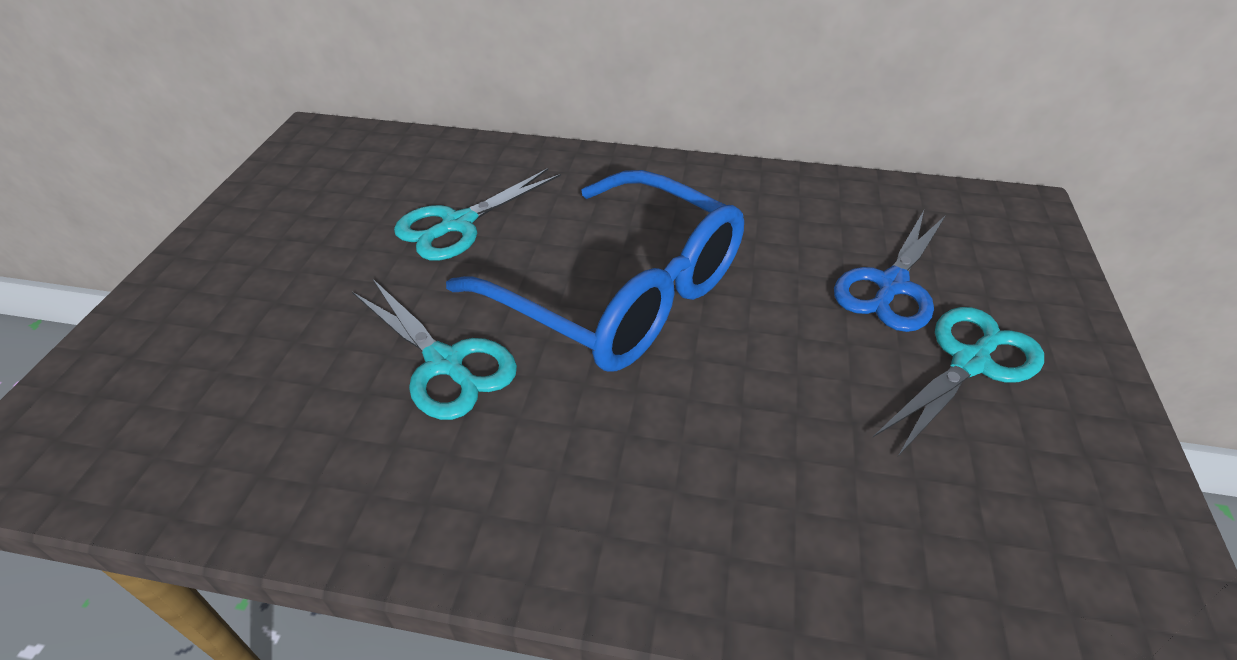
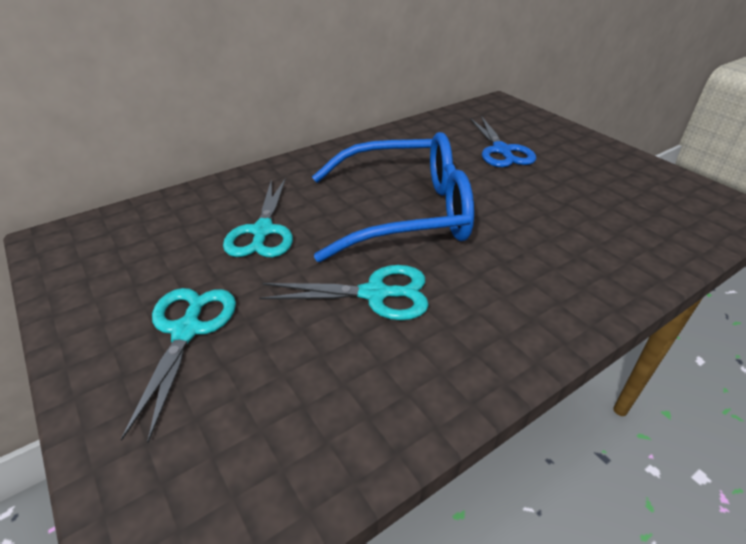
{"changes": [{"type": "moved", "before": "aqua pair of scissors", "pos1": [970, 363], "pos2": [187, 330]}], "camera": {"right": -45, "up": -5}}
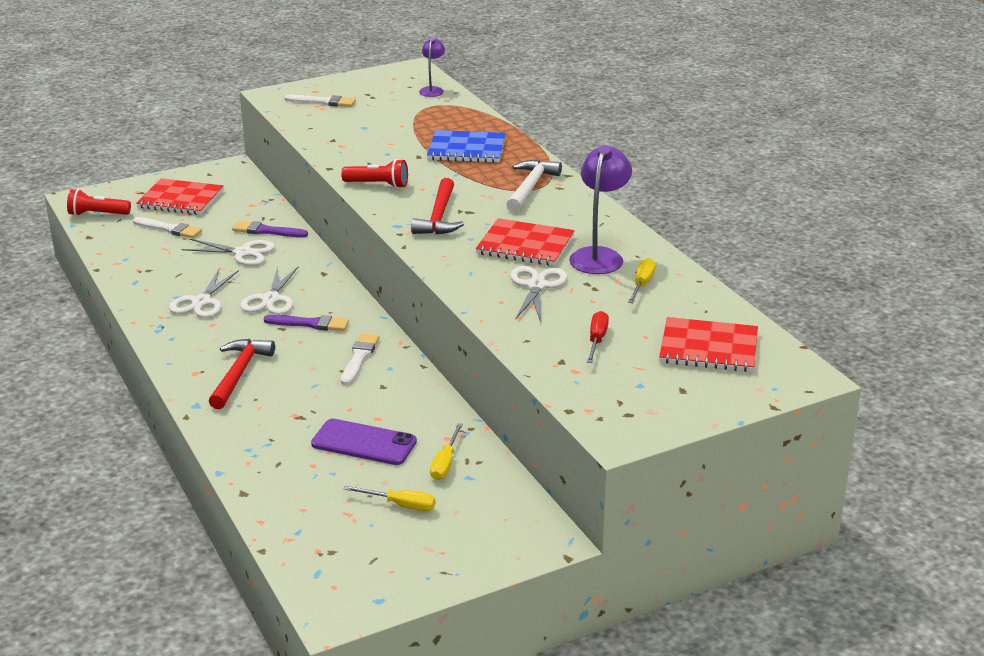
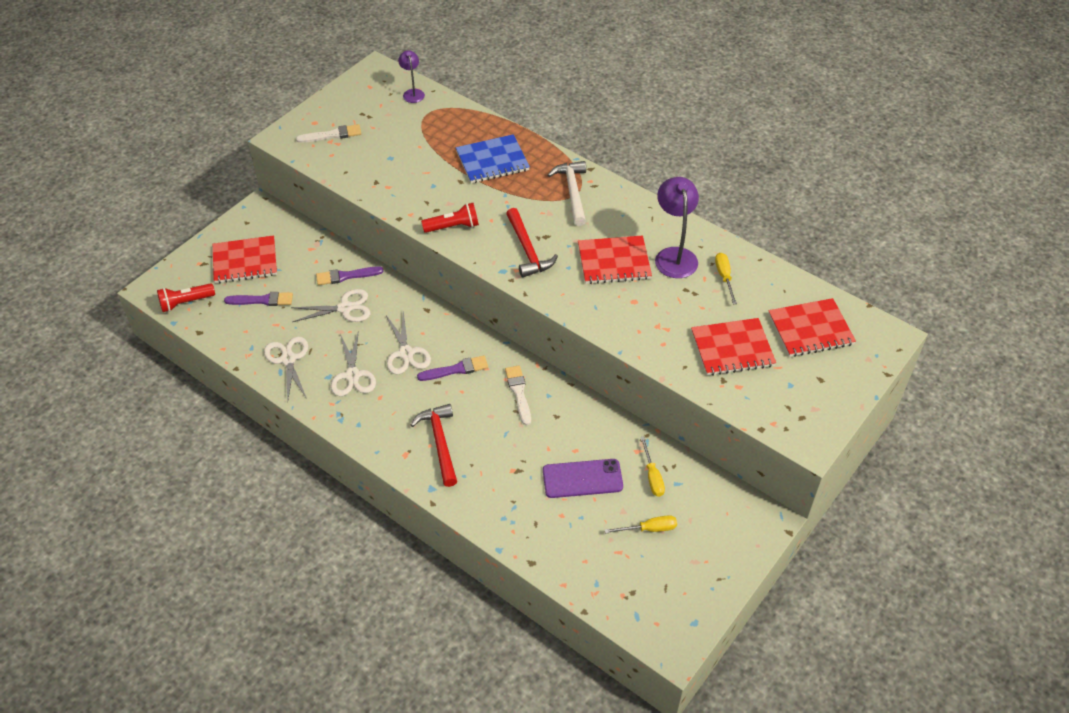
{"changes": [{"type": "moved", "before": "white pair of scissors", "pos1": [536, 286], "pos2": [288, 359]}, {"type": "replaced", "before": "red hand screwdriver", "after": "red notepad", "pos1": [597, 340], "pos2": [732, 348]}, {"type": "recoloured", "before": "white paint brush", "after": "violet paint brush", "pos1": [169, 229], "pos2": [262, 300]}], "camera": {"right": -25, "up": 20}}
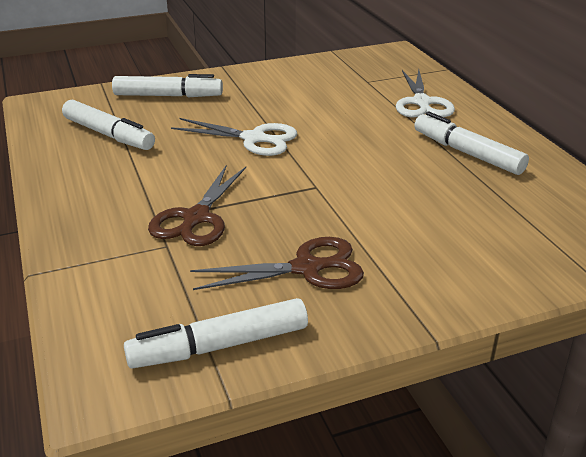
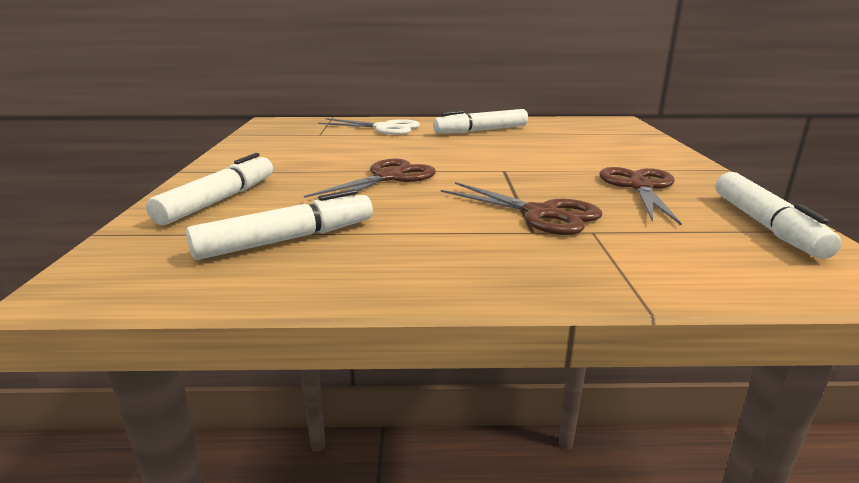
{"changes": [{"type": "recoloured", "before": "white pair of scissors", "after": "dark brown pair of scissors", "pos1": [254, 139], "pos2": [389, 178]}], "camera": {"right": -70, "up": -10}}
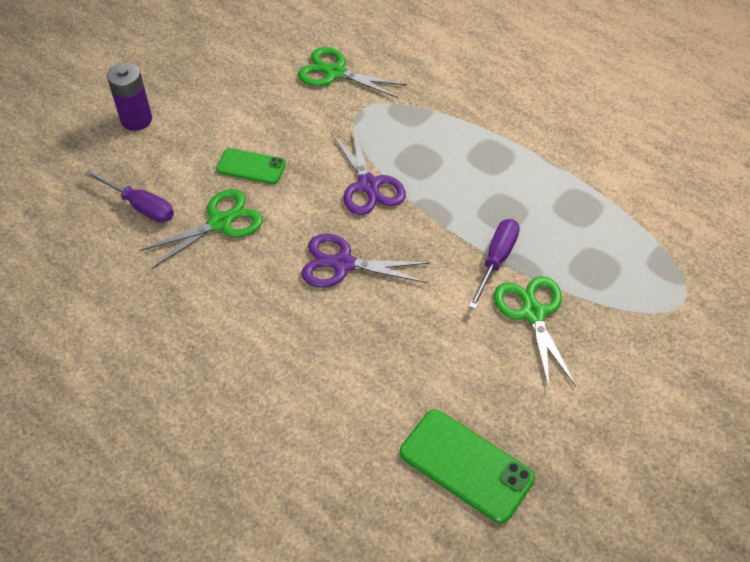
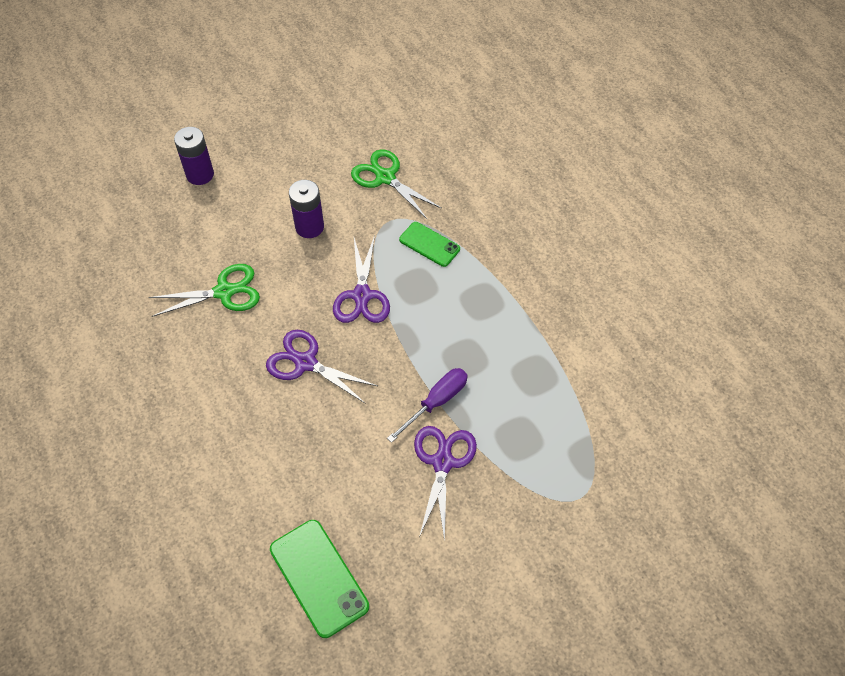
{"changes": [{"type": "removed", "before": "violet hand screwdriver", "pos1": [140, 206]}, {"type": "added", "after": "violet power cell", "pos2": [309, 227]}, {"type": "moved", "before": "green smartphone", "pos1": [251, 167], "pos2": [429, 244]}, {"type": "recoloured", "before": "green pair of scissors", "after": "violet pair of scissors", "pos1": [533, 313], "pos2": [442, 462]}], "camera": {"right": 20, "up": 5}}
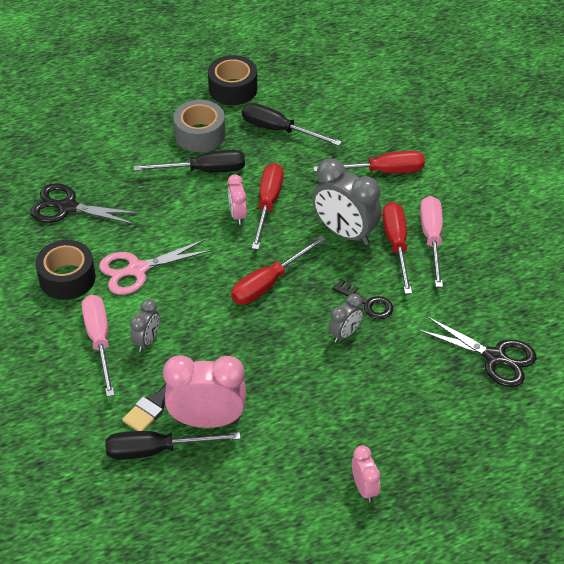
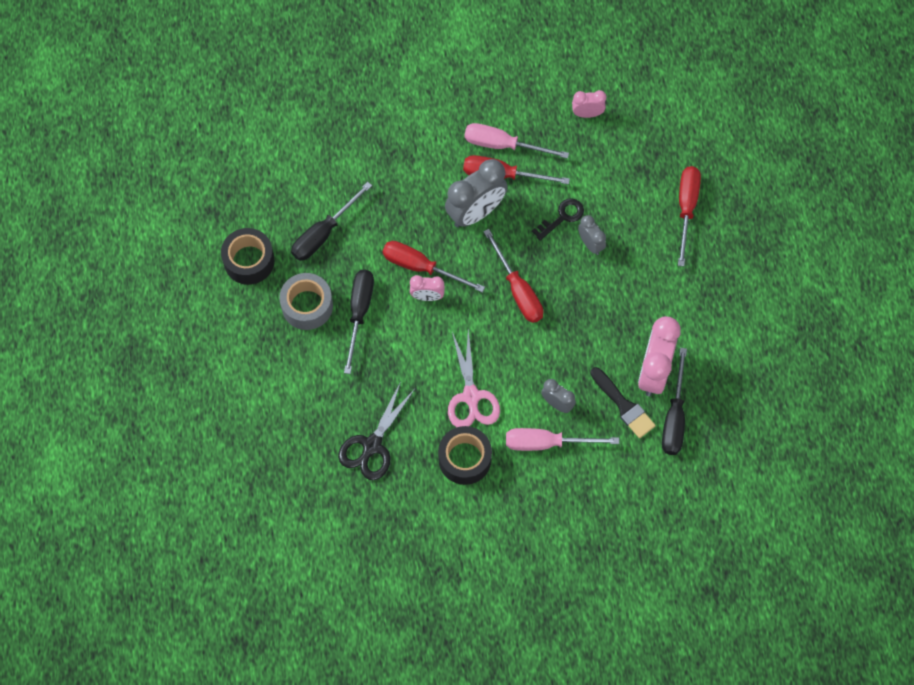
{"changes": [{"type": "removed", "before": "black pair of scissors", "pos1": [495, 357]}, {"type": "moved", "before": "red hand screwdriver", "pos1": [382, 171], "pos2": [686, 209]}, {"type": "moved", "before": "pink clock", "pos1": [364, 488], "pos2": [587, 114]}], "camera": {"right": -75, "up": 20}}
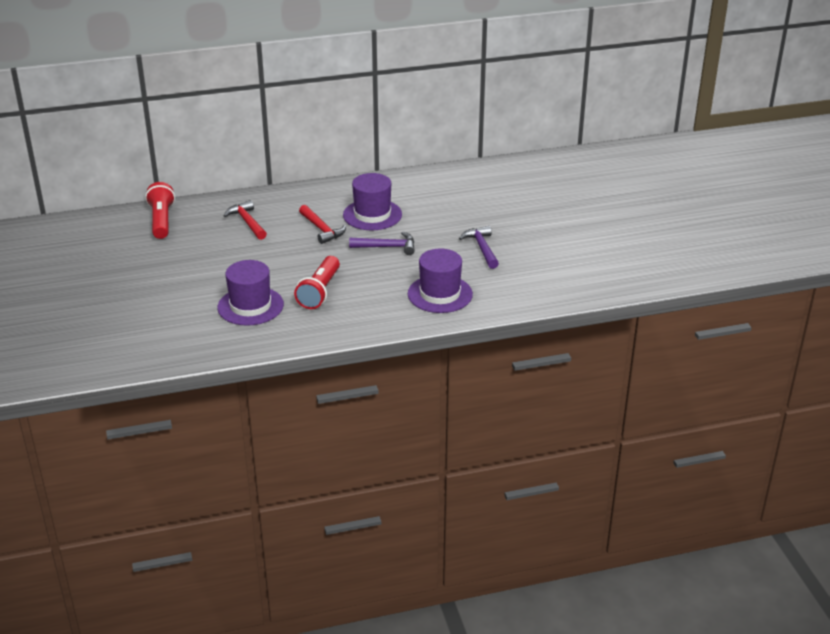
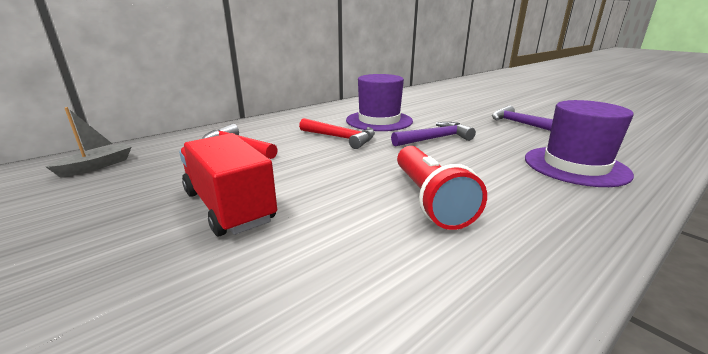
{"changes": [{"type": "removed", "before": "violet top hat", "pos1": [250, 306]}, {"type": "added", "after": "red toy truck", "pos2": [229, 206]}, {"type": "replaced", "before": "red flashlight", "after": "ash-grey boat", "pos1": [161, 220], "pos2": [97, 166]}], "camera": {"right": -25, "up": -10}}
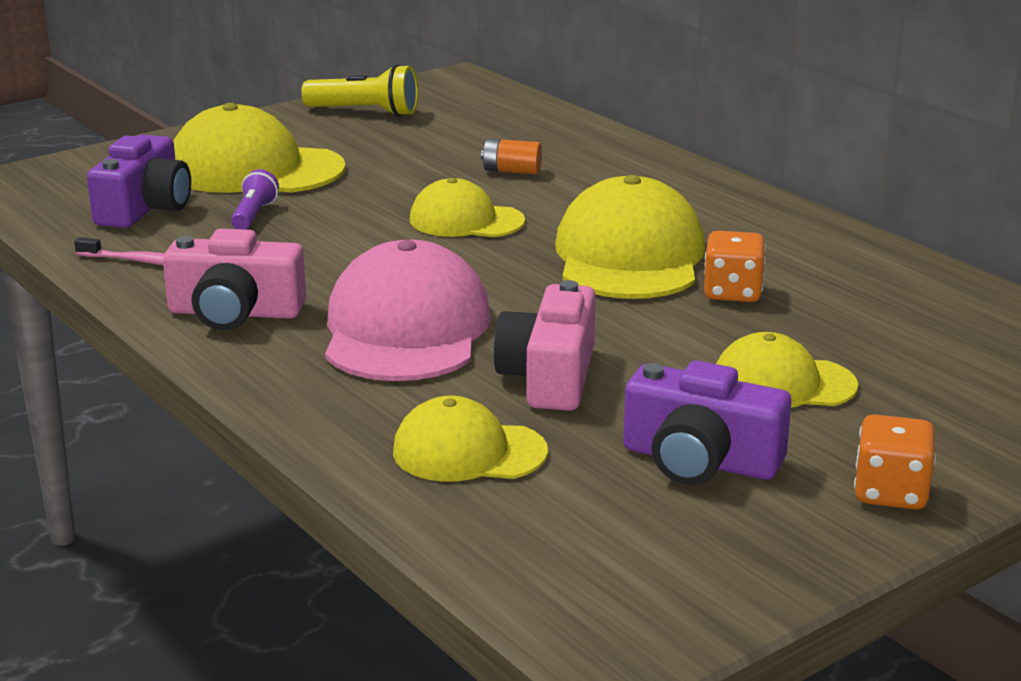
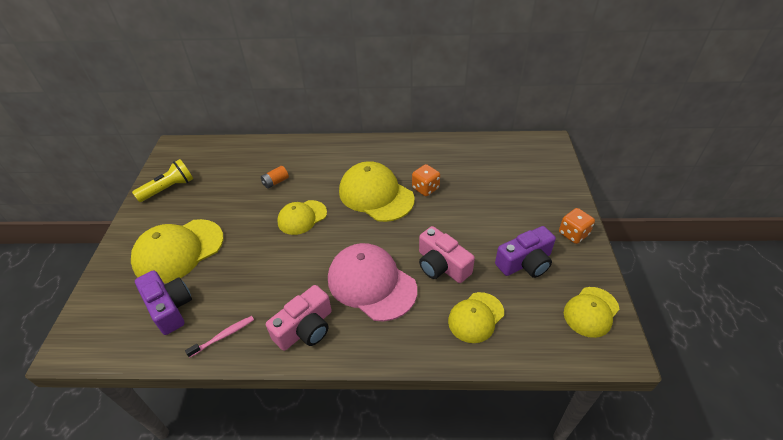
{"changes": [{"type": "removed", "before": "violet flashlight", "pos1": [254, 215]}, {"type": "moved", "before": "golden cap", "pos1": [783, 383], "pos2": [591, 312]}], "camera": {"right": -50, "up": 20}}
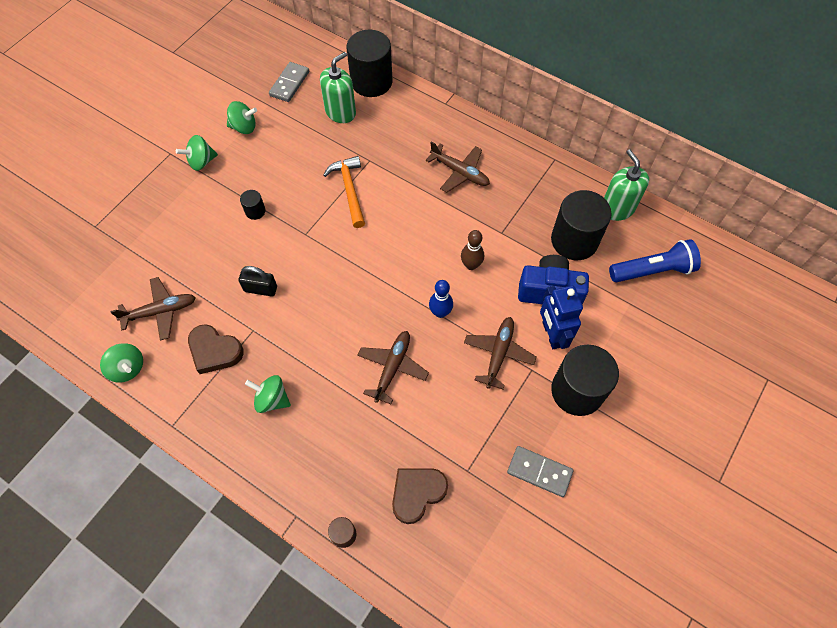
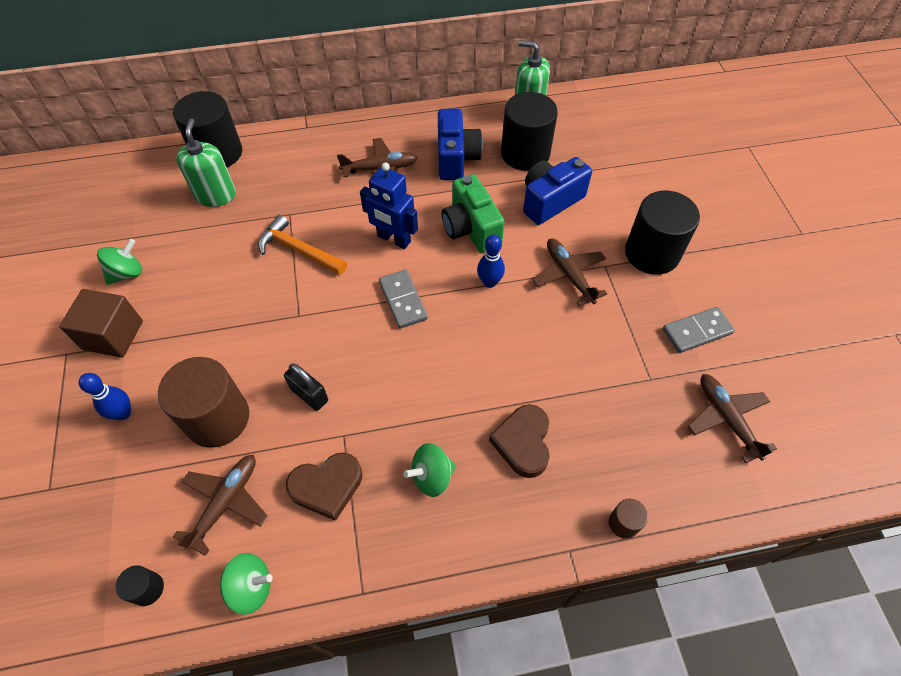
{"changes": [{"type": "removed", "before": "blue flashlight", "pos1": [652, 270]}, {"type": "added", "after": "blue tenpin", "pos2": [123, 413]}, {"type": "added", "after": "dark brown cylinder shape", "pos2": [217, 418]}, {"type": "added", "after": "blue camera", "pos2": [456, 158]}, {"type": "moved", "before": "black cylinder shape", "pos1": [255, 211], "pos2": [147, 589]}, {"type": "moved", "before": "ash-grey domino", "pos1": [289, 84], "pos2": [403, 300]}, {"type": "moved", "before": "dark brown toy plane", "pos1": [392, 368], "pos2": [726, 419]}, {"type": "moved", "before": "dark brown love heart", "pos1": [417, 493], "pos2": [523, 442]}, {"type": "moved", "before": "blue toy robot", "pos1": [552, 334], "pos2": [393, 239]}, {"type": "replaced", "before": "green spinning top", "after": "dark brown cube", "pos1": [201, 162], "pos2": [113, 335]}, {"type": "replaced", "before": "dark brown tenpin", "after": "green camera", "pos1": [471, 265], "pos2": [471, 228]}, {"type": "turned", "before": "black small lock", "pos1": [260, 289], "pos2": [309, 394], "turn": 75}], "camera": {"right": -45, "up": -5}}
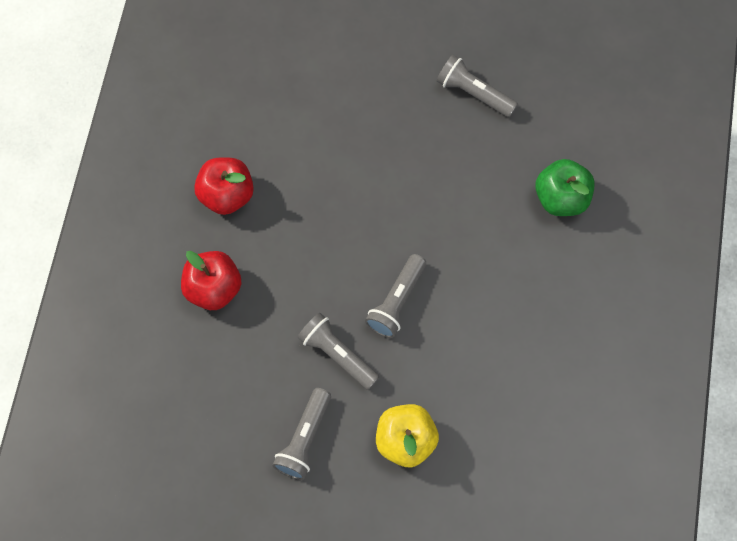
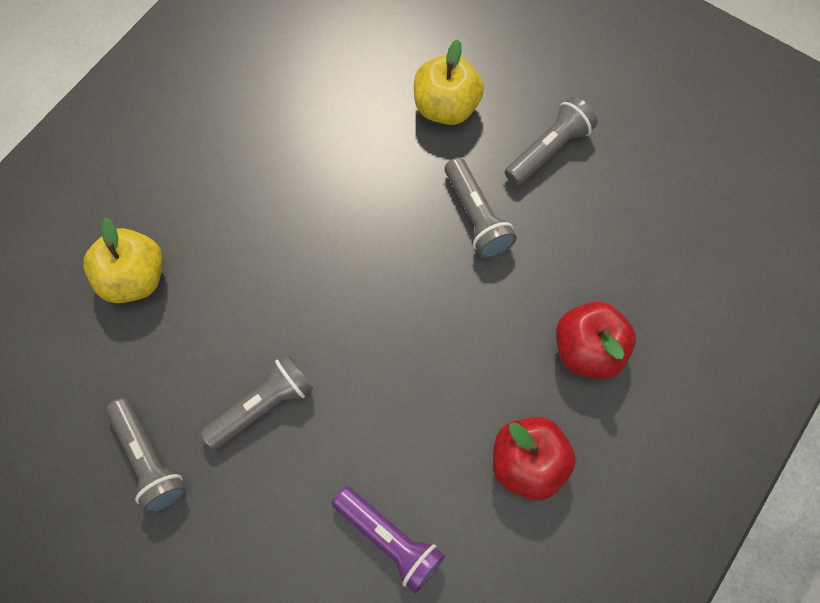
{"changes": [{"type": "added", "after": "violet flashlight", "pos2": [389, 540]}, {"type": "moved", "before": "ash-grey flashlight", "pos1": [397, 301], "pos2": [262, 406]}, {"type": "recoloured", "before": "green toy apple", "after": "golden toy apple", "pos1": [561, 198], "pos2": [134, 278]}], "camera": {"right": -155, "up": 0}}
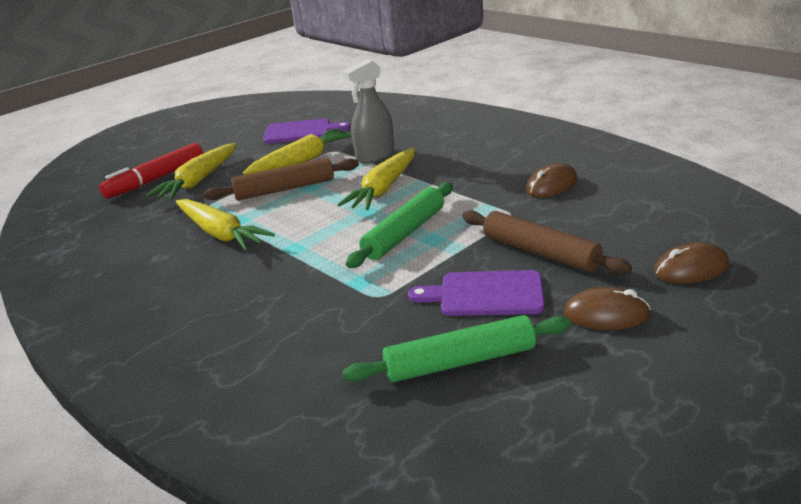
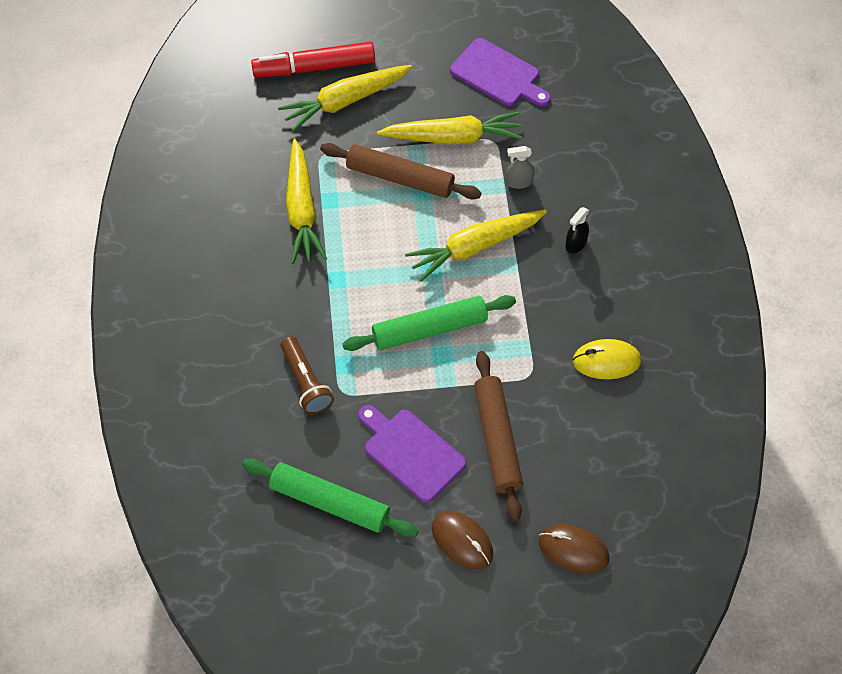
{"changes": [{"type": "added", "after": "dark brown flashlight", "pos2": [306, 382]}, {"type": "added", "after": "black sprayer", "pos2": [575, 244]}, {"type": "recoloured", "before": "dark brown mouse", "after": "golden mouse", "pos1": [551, 185], "pos2": [606, 361]}, {"type": "resized", "before": "ash-grey sprayer", "pos1": [375, 156], "pos2": [519, 182], "scale": 0.51}], "camera": {"right": 35, "up": 30}}
